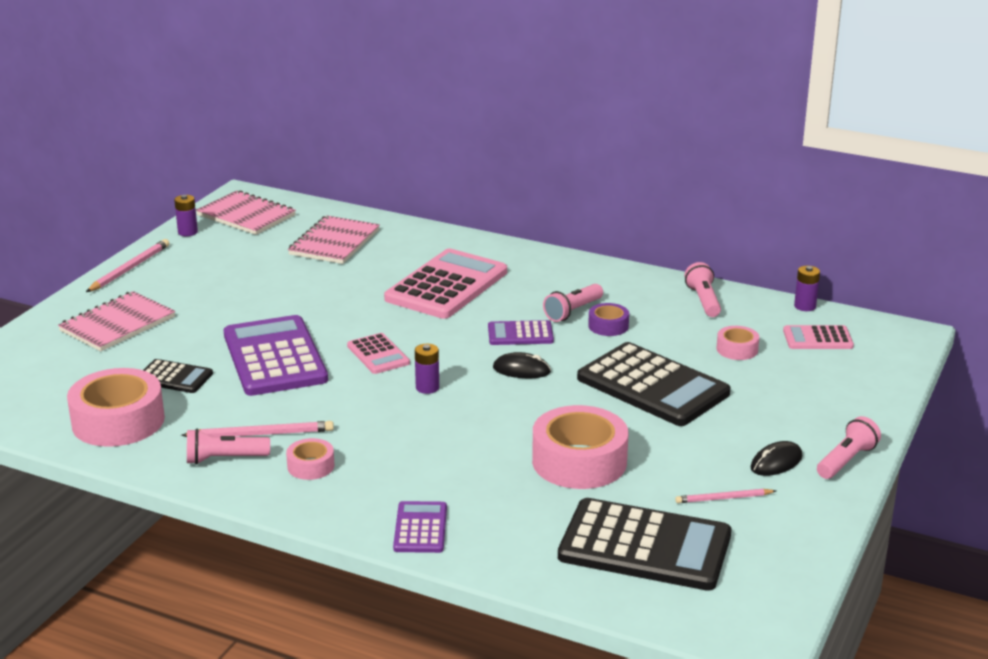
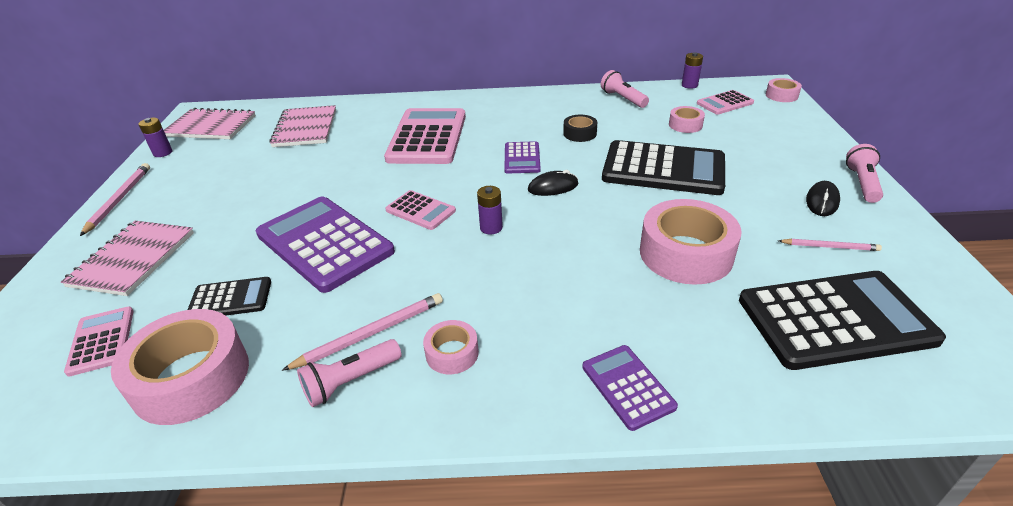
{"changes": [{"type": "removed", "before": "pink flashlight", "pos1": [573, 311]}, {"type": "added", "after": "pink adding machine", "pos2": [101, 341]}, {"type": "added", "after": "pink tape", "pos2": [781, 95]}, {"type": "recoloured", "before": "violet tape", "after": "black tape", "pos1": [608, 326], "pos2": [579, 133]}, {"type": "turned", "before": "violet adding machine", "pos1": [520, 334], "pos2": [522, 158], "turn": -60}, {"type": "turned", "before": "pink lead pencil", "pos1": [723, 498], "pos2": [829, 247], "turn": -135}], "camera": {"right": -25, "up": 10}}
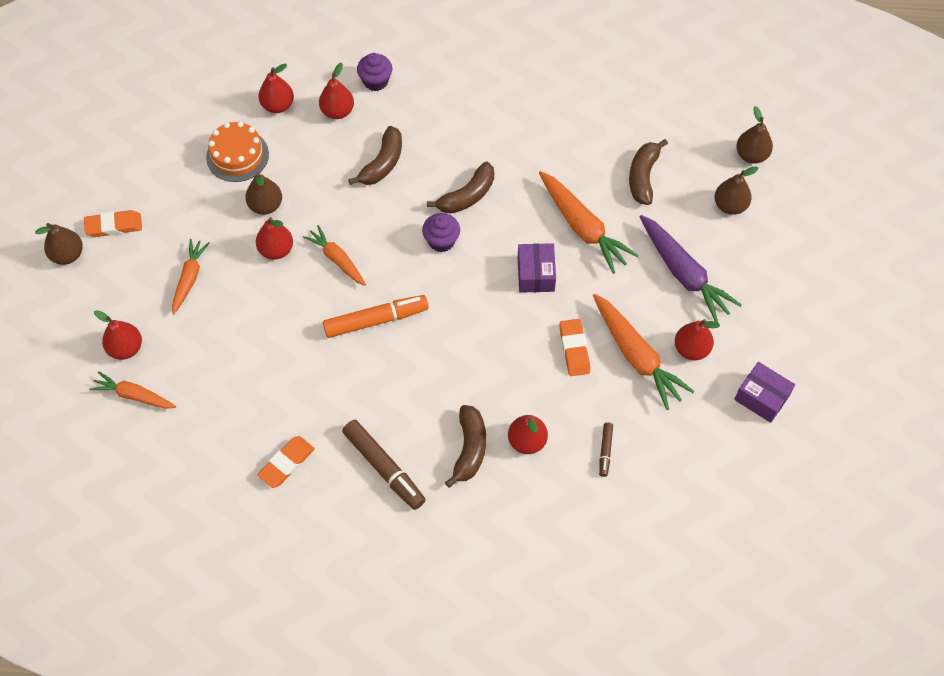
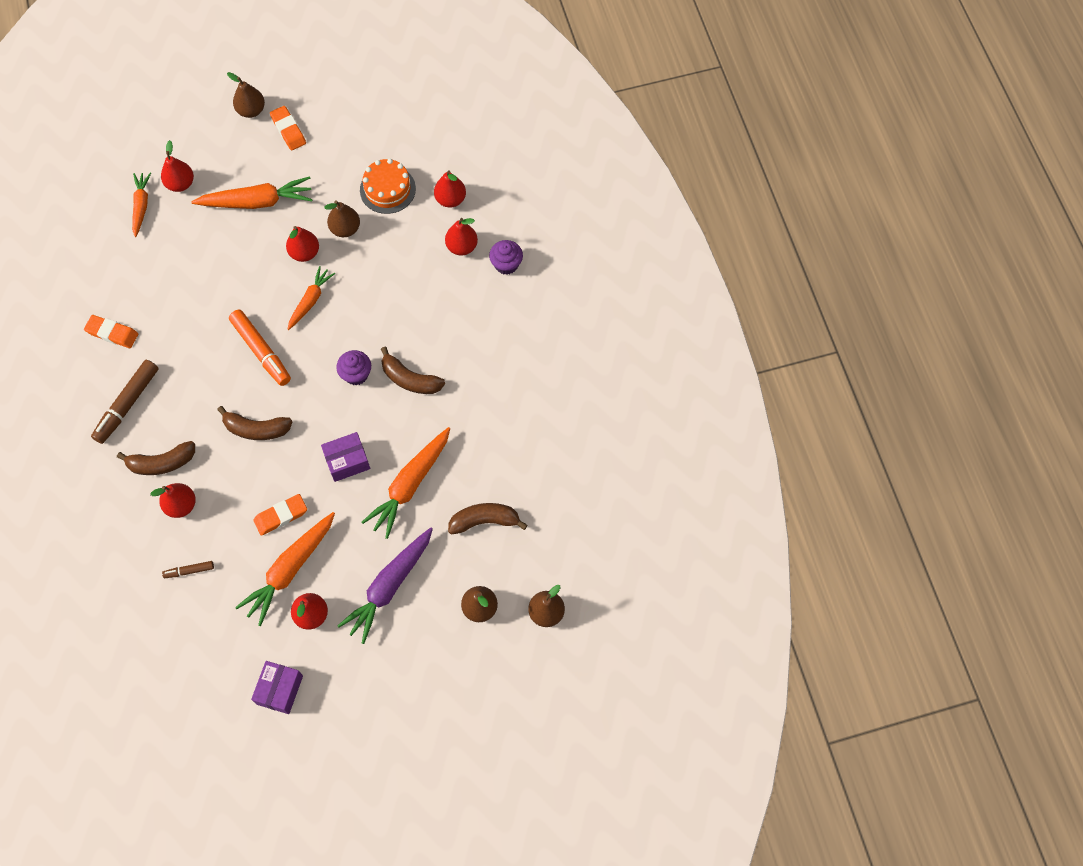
{"changes": [{"type": "moved", "before": "dark brown banana fruit", "pos1": [382, 163], "pos2": [256, 429]}, {"type": "resized", "before": "orange toy carrot", "pos1": [189, 278], "pos2": [257, 202], "scale": 1.62}], "camera": {"right": 70, "up": 5}}
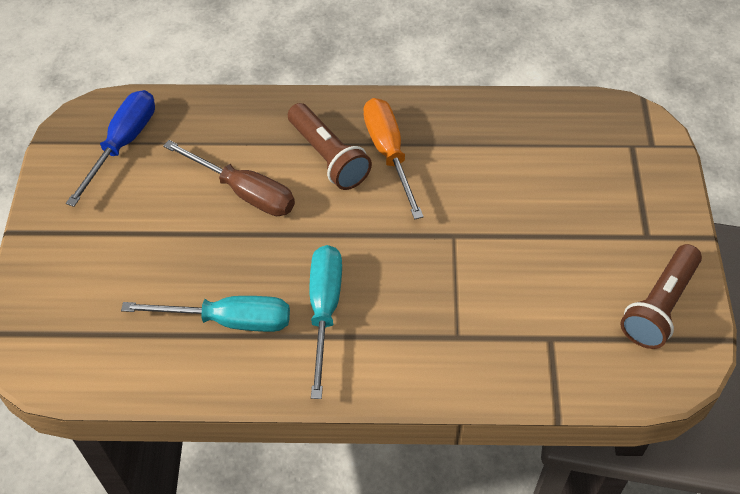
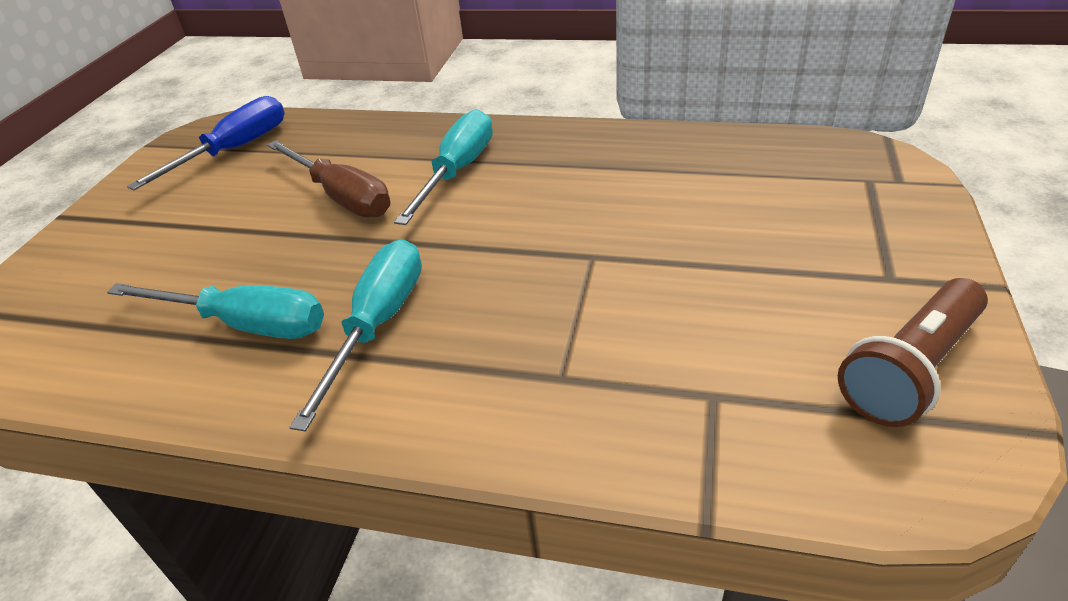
{"changes": [{"type": "removed", "before": "orange hand screwdriver", "pos1": [389, 153]}, {"type": "replaced", "before": "dark brown flashlight", "after": "aqua hand screwdriver", "pos1": [328, 157], "pos2": [457, 171]}], "camera": {"right": 15, "up": -15}}
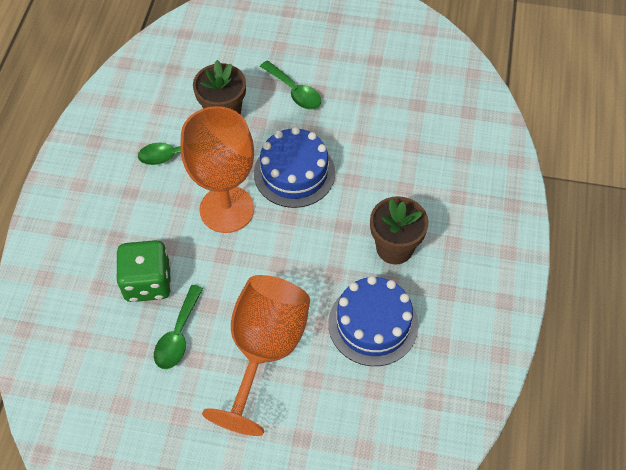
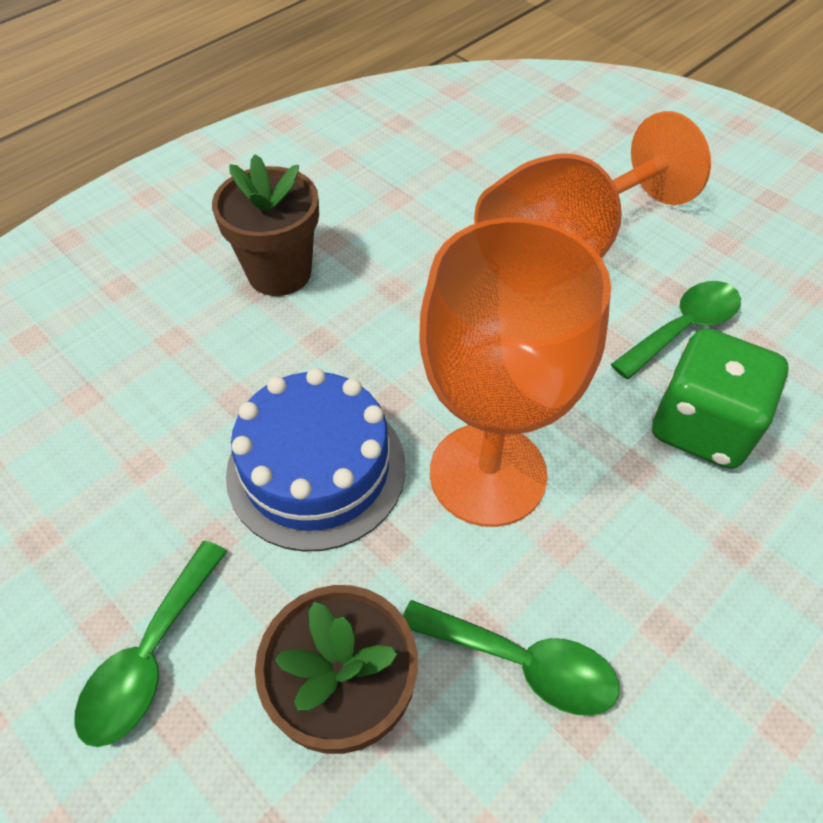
{"changes": [{"type": "removed", "before": "blue cake", "pos1": [373, 324]}, {"type": "turned", "before": "green teaspoon", "pos1": [294, 91], "pos2": [150, 657], "turn": -150}], "camera": {"right": -145, "up": -5}}
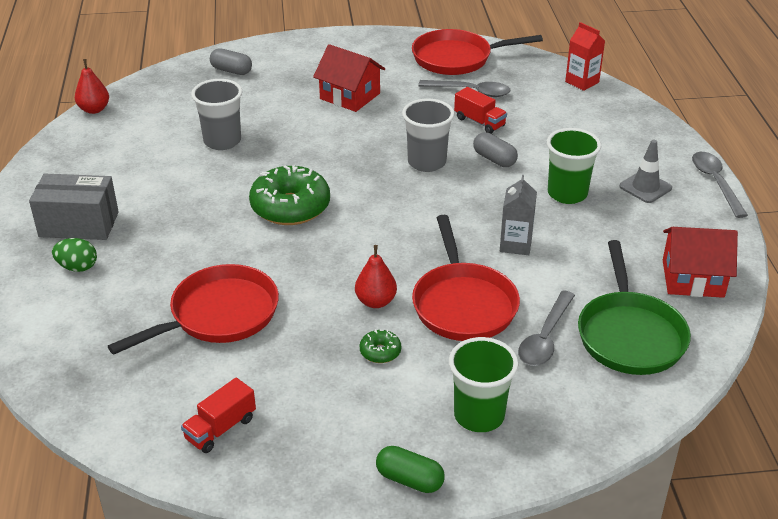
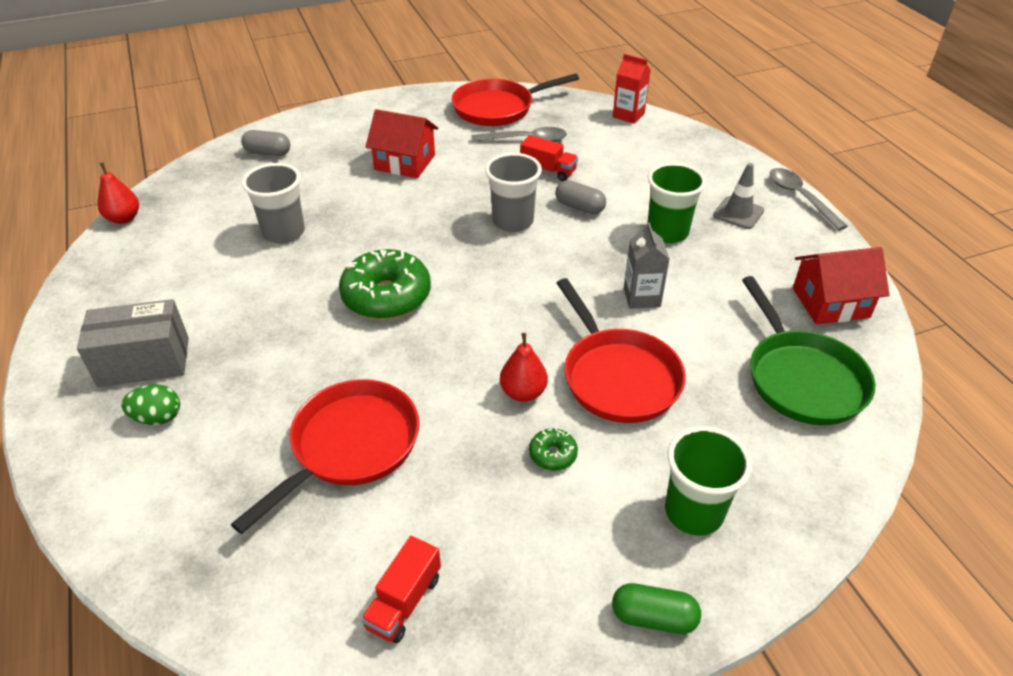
{"changes": [{"type": "removed", "before": "ash-grey teaspoon", "pos1": [545, 337]}], "camera": {"right": -15, "up": 5}}
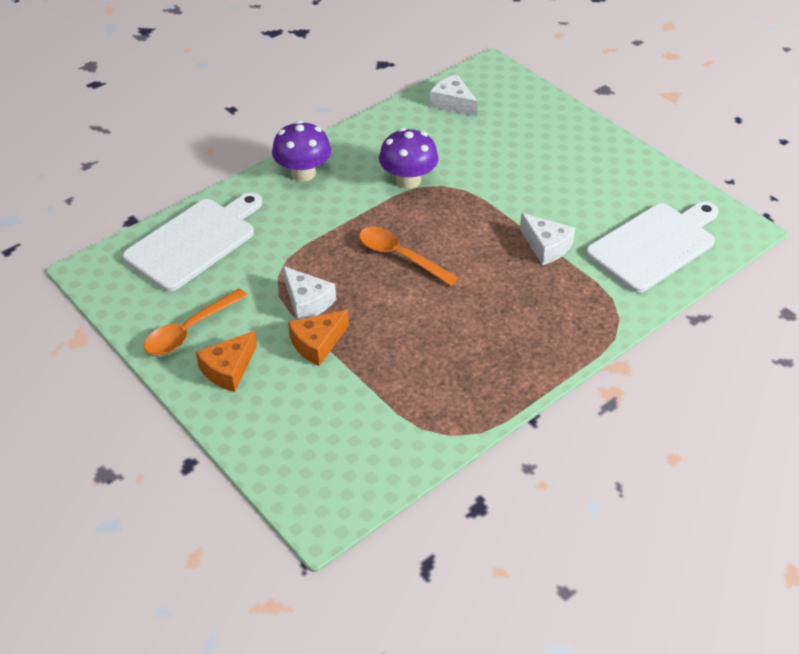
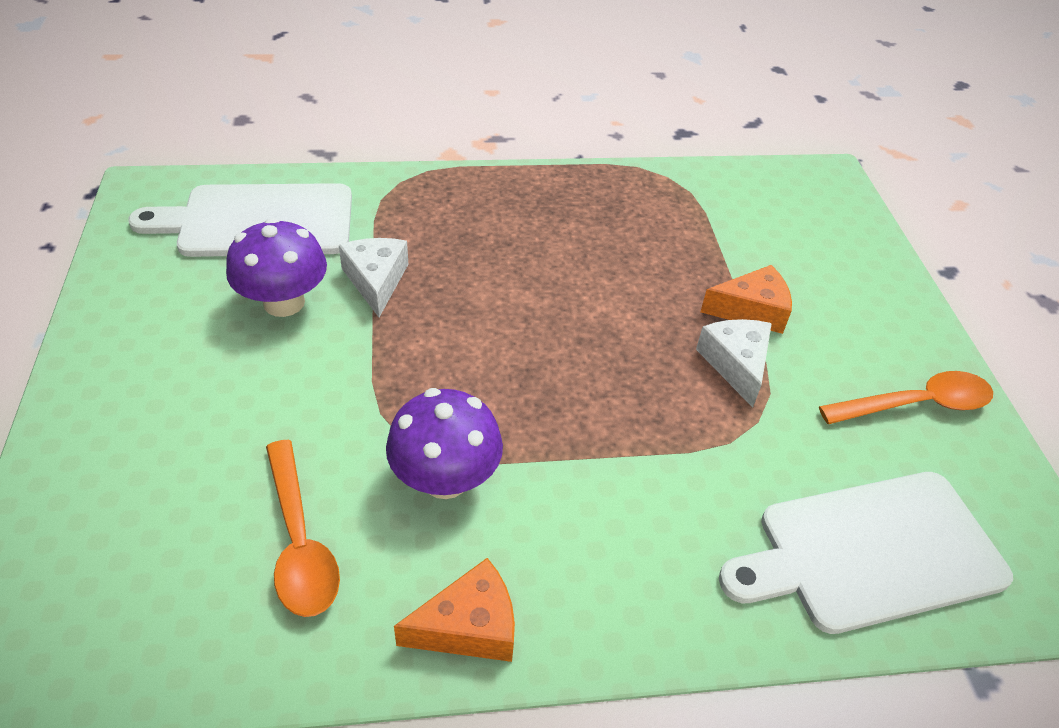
{"changes": [{"type": "removed", "before": "white cheese wedge", "pos1": [453, 103]}, {"type": "moved", "before": "orange cheese wedge", "pos1": [228, 369], "pos2": [469, 626]}, {"type": "moved", "before": "violet fungus", "pos1": [303, 173], "pos2": [284, 302]}, {"type": "moved", "before": "orange teaspoon", "pos1": [400, 256], "pos2": [300, 541]}], "camera": {"right": -150, "up": 0}}
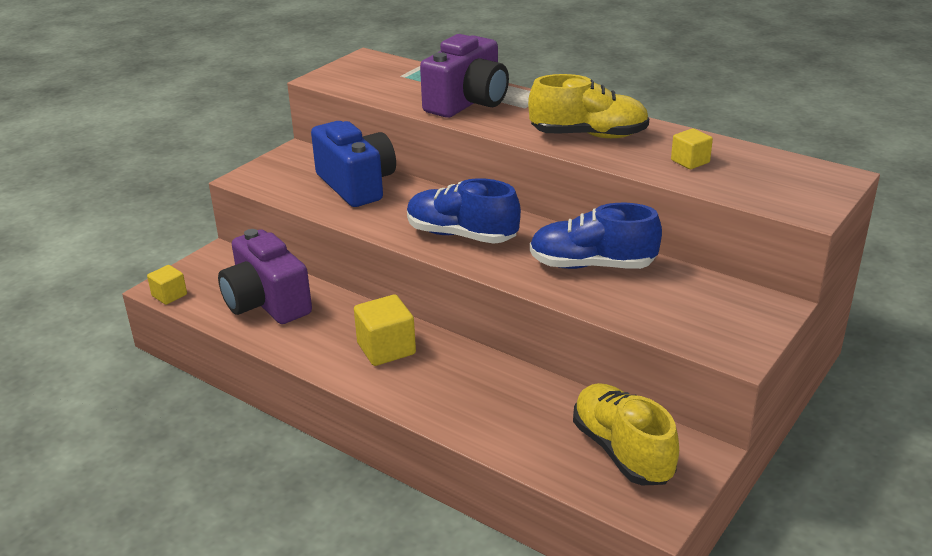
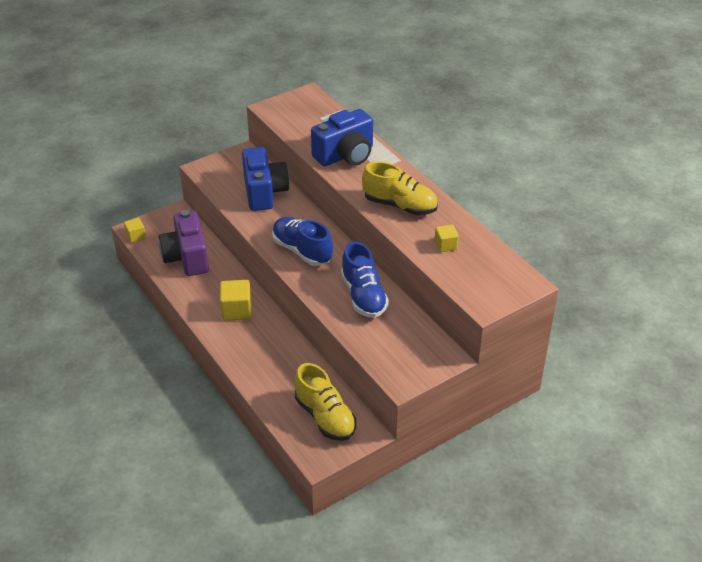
{"changes": [{"type": "recoloured", "before": "violet camera", "after": "blue camera", "pos1": [468, 103], "pos2": [345, 155]}, {"type": "turned", "before": "blue sneaker", "pos1": [592, 265], "pos2": [363, 296], "turn": -135}, {"type": "turned", "before": "golden sneaker", "pos1": [622, 451], "pos2": [325, 417], "turn": 150}], "camera": {"right": 20, "up": 10}}
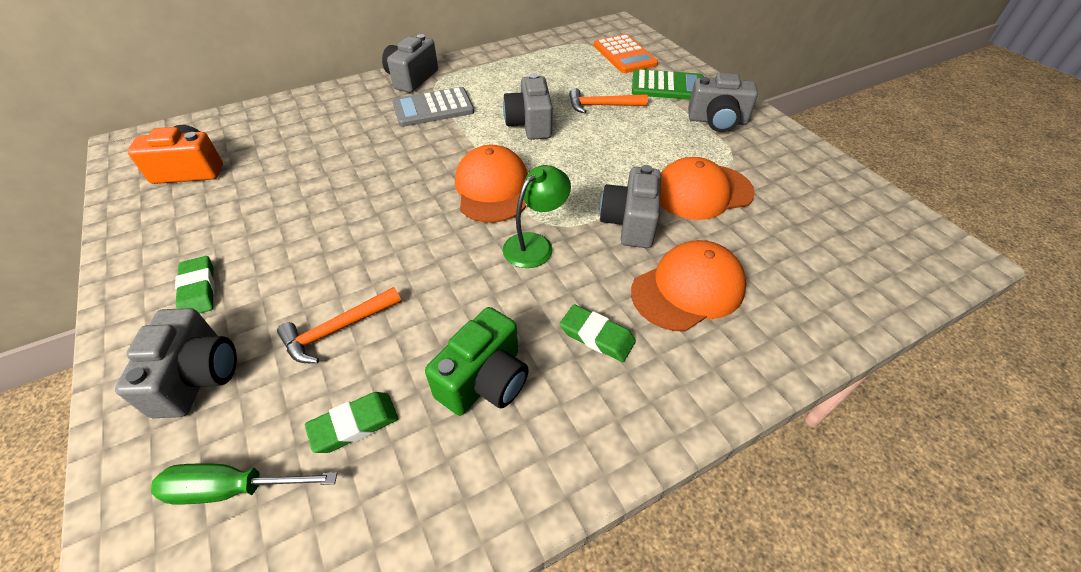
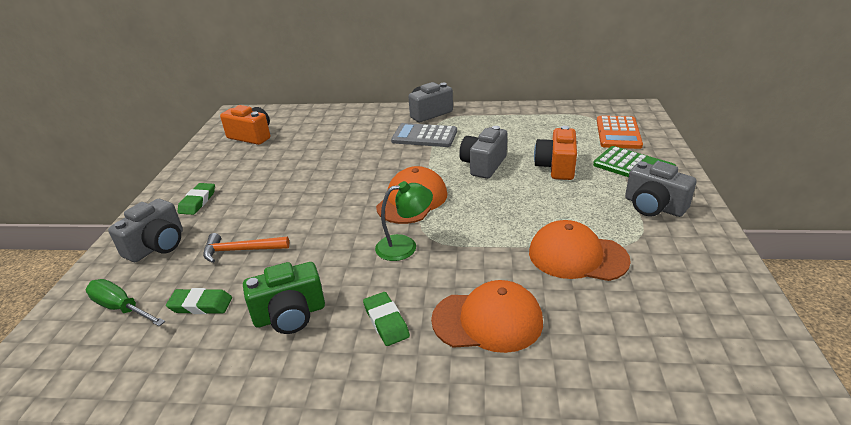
{"changes": [{"type": "removed", "before": "ash-grey camera", "pos1": [630, 223]}, {"type": "replaced", "before": "orange hammer", "after": "orange camera", "pos1": [602, 106], "pos2": [556, 167]}], "camera": {"right": 35, "up": -15}}
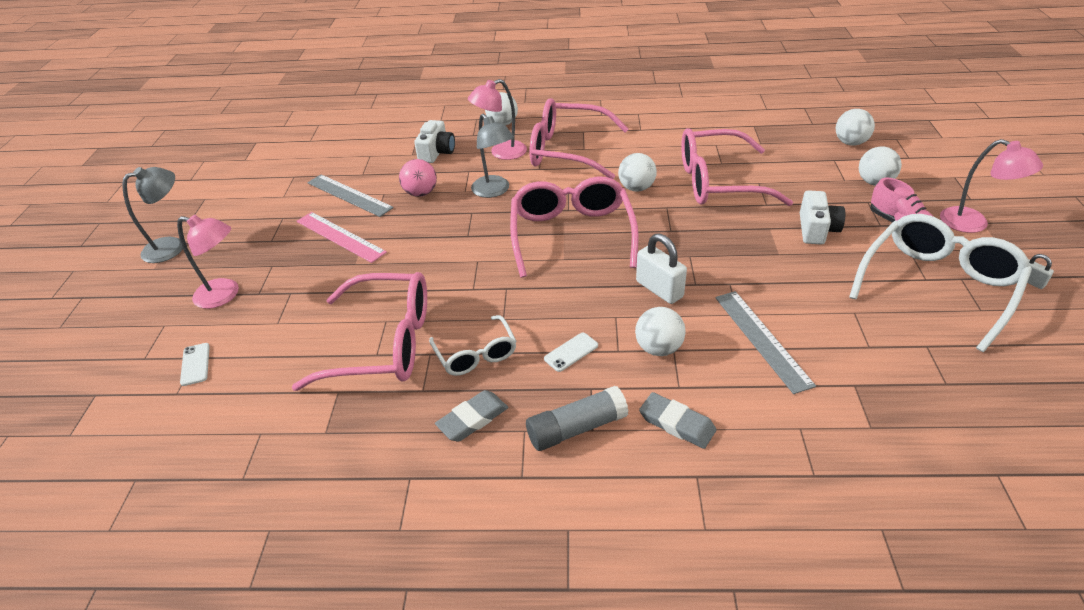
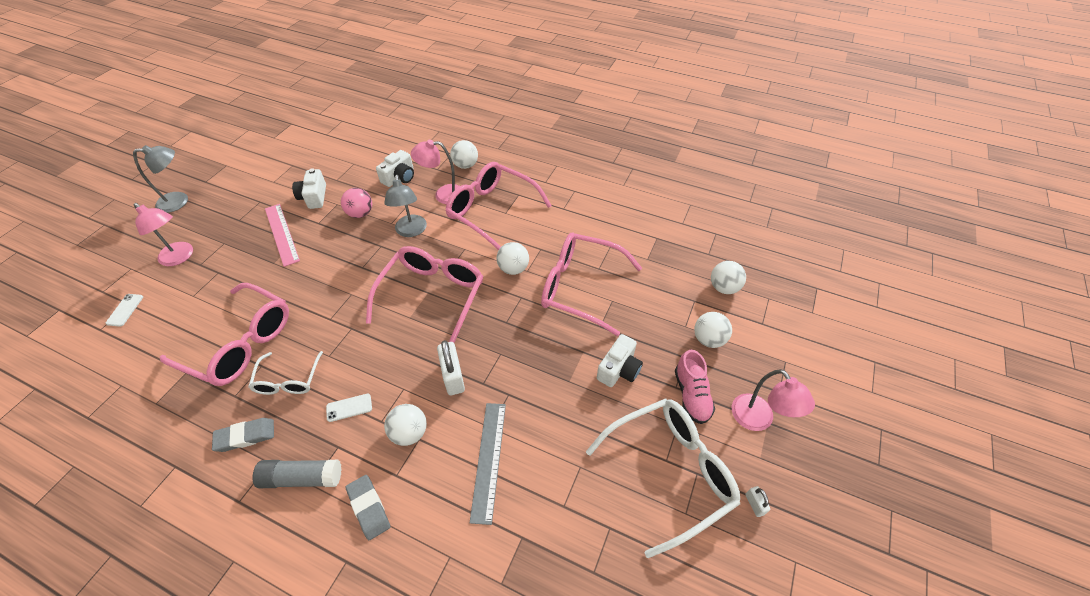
{"changes": [{"type": "replaced", "before": "ash-grey measuring stick", "after": "white camera", "pos1": [349, 195], "pos2": [314, 197]}], "camera": {"right": 20, "up": 10}}
